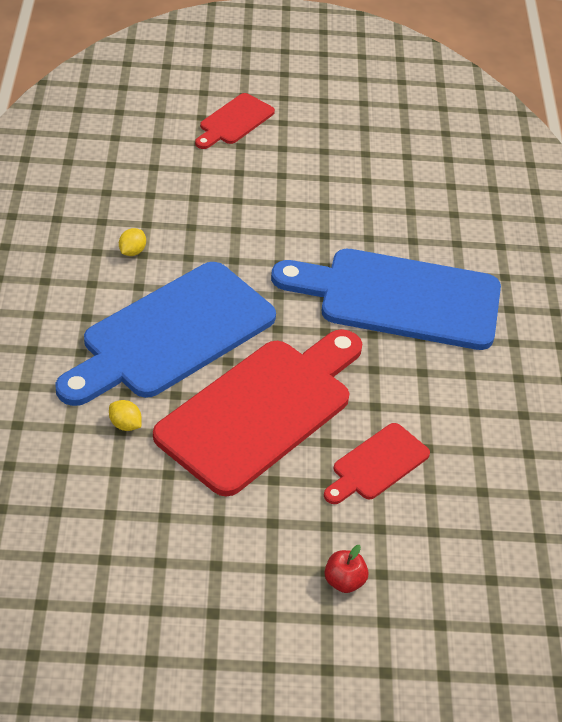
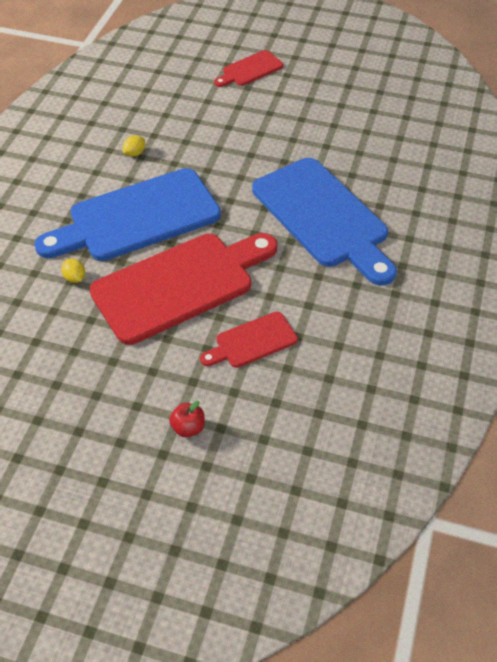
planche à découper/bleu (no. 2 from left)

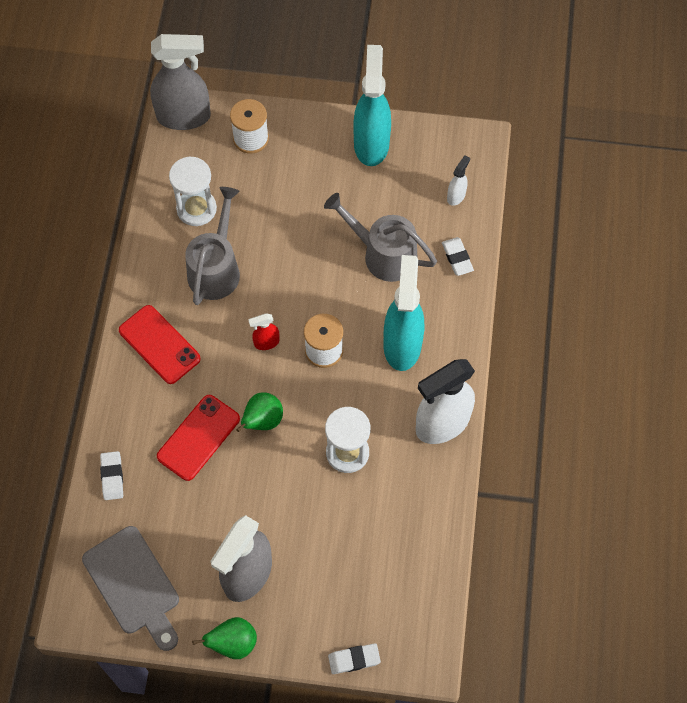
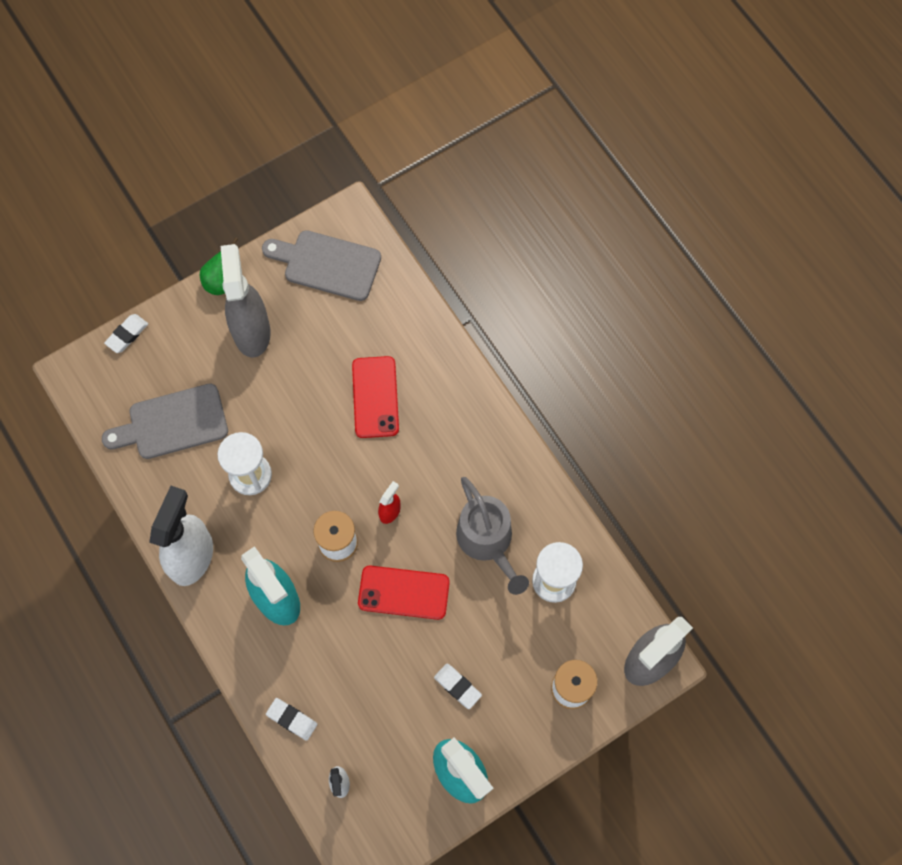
arrosoir/gris (no. 2 from left in the first image)
téléphone/rouge (no. 2 from left)
poire/vert (no. 2 from left in the first image)
gomme/blanc (no. 3 from left)
planche à découper/gris (no. 1 from left)

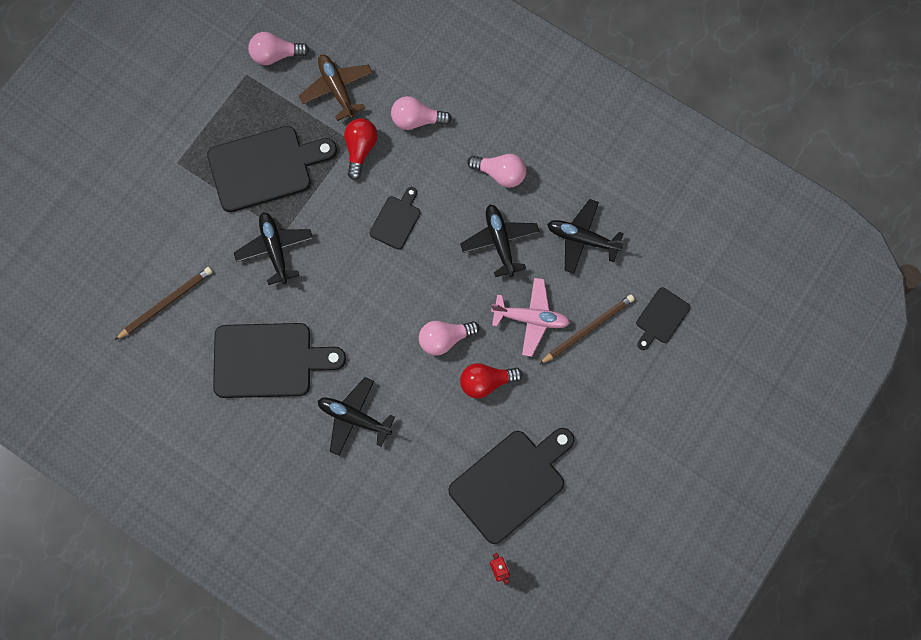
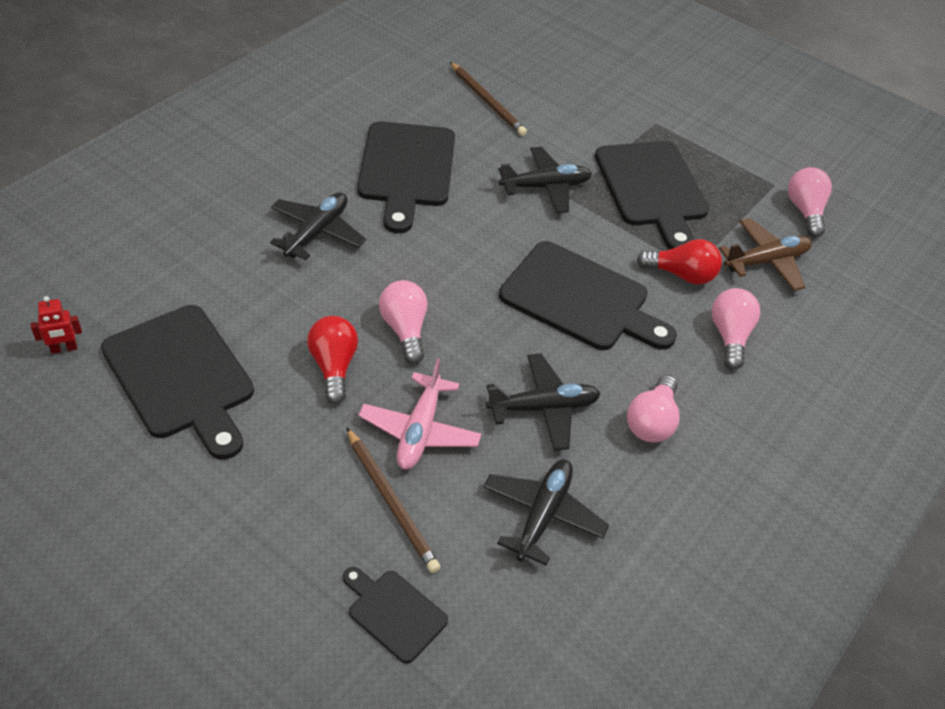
planche à découper/noir (no. 4 from left)

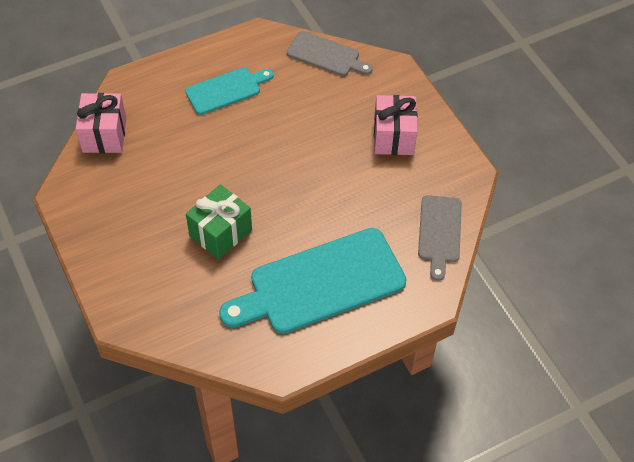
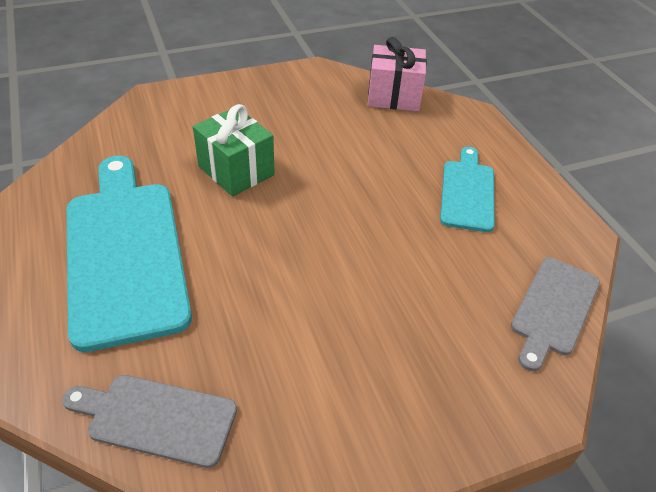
planche à découper/turquoise (no. 2 from left)
cadeau/rose (no. 2 from left in the first image)

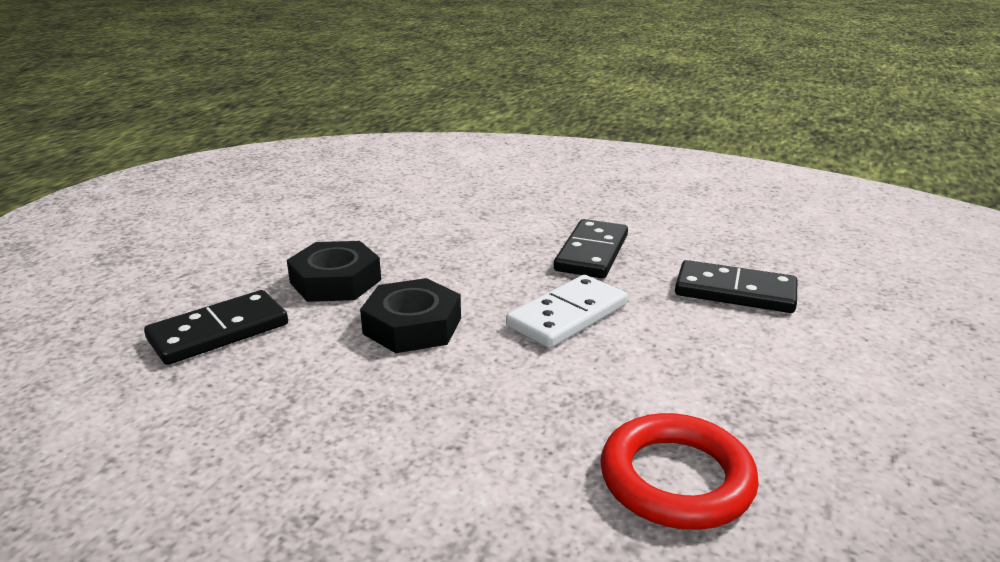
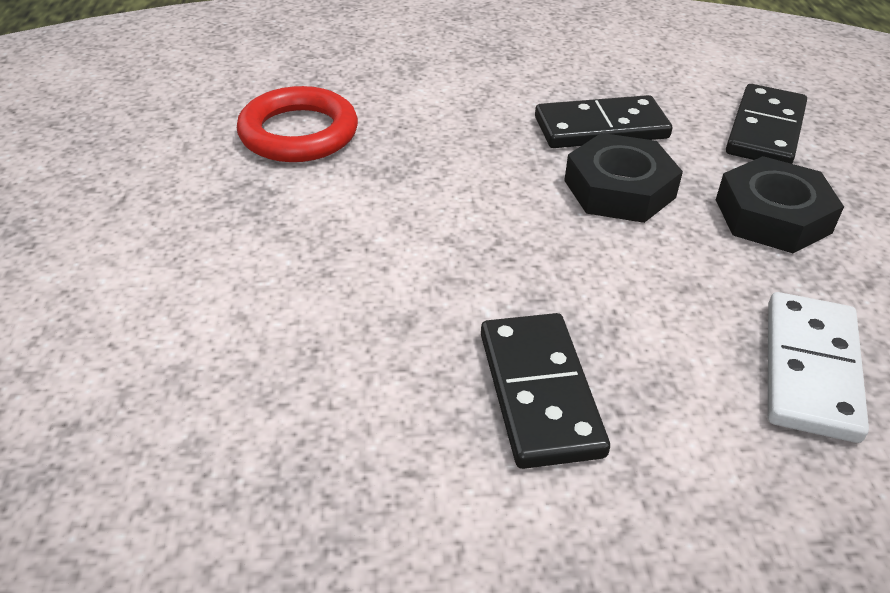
domino/noir (no. 2 from left)
domino/blanc

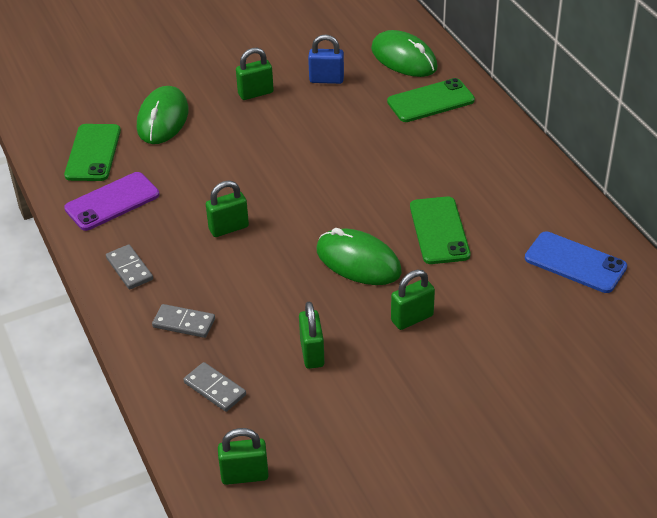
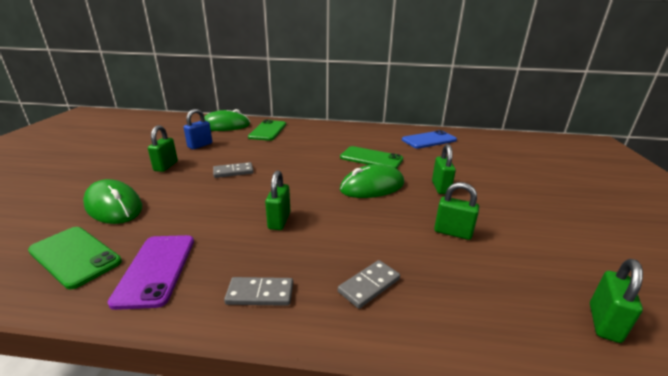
domino/gris (no. 1 from left)

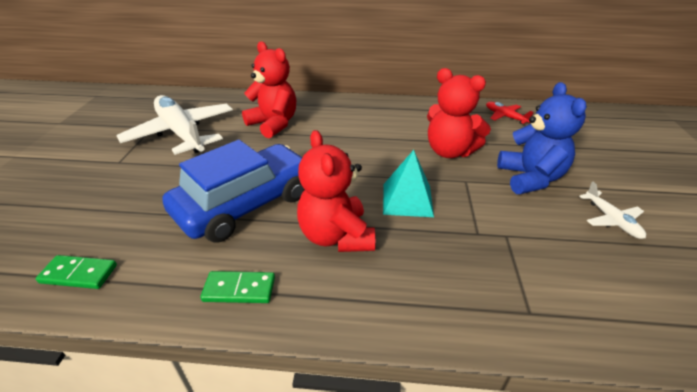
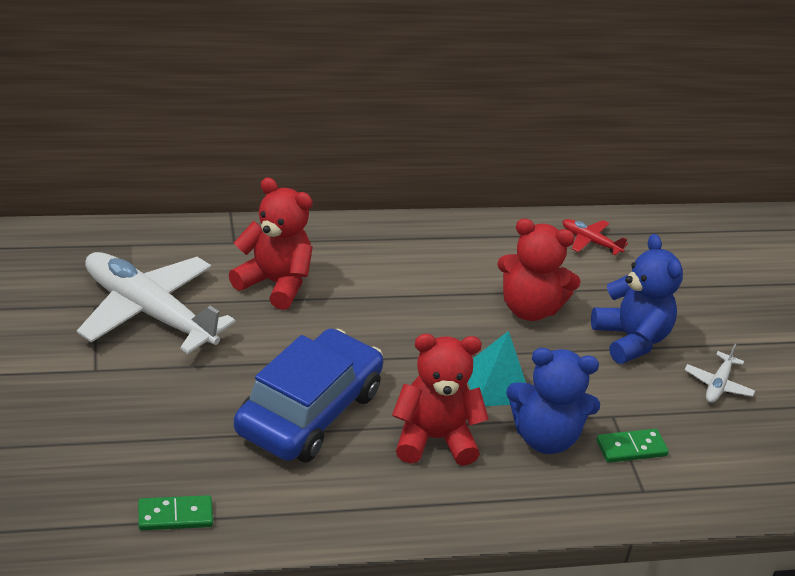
ours en peluche/rouge (no. 2 from left)
avion/blanc (no. 2 from left)
domino/vert (no. 2 from left)
ours en peluche/bleu (no. 1 from left)

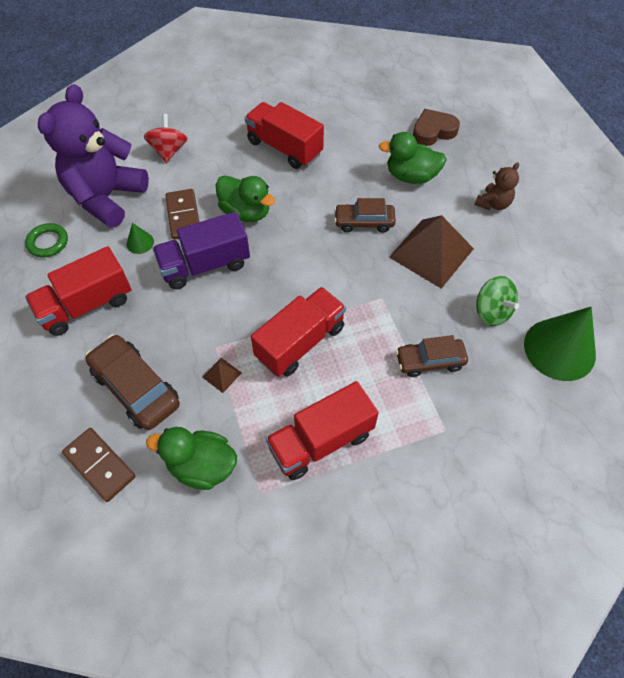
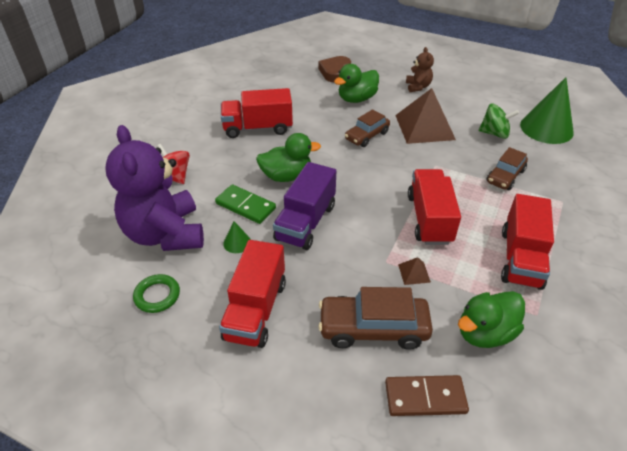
domino/vert

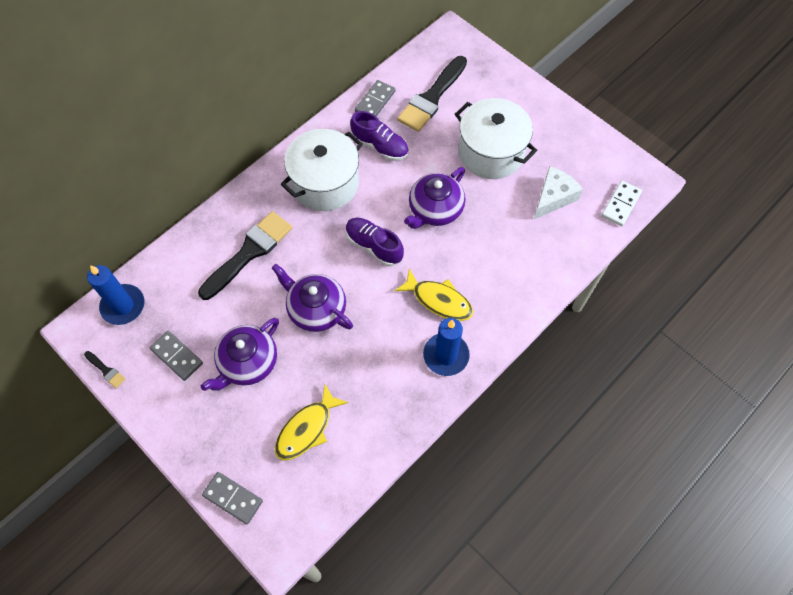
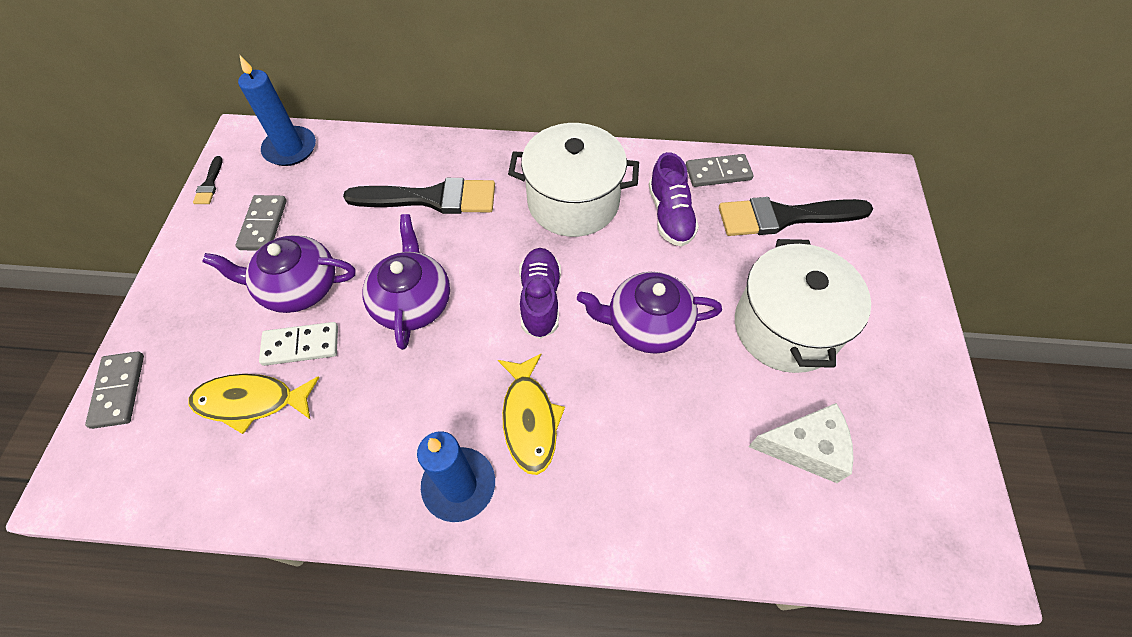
domino/blanc

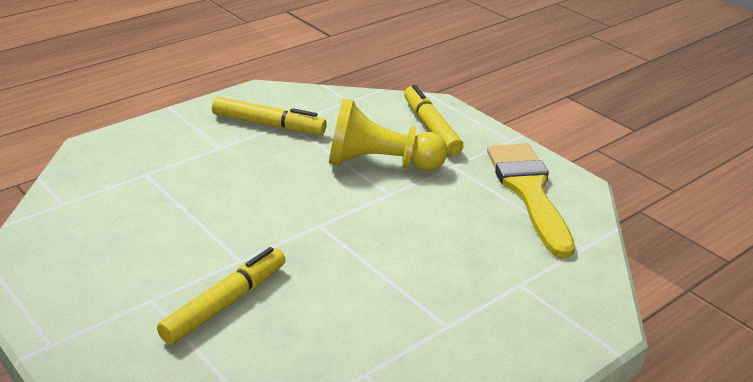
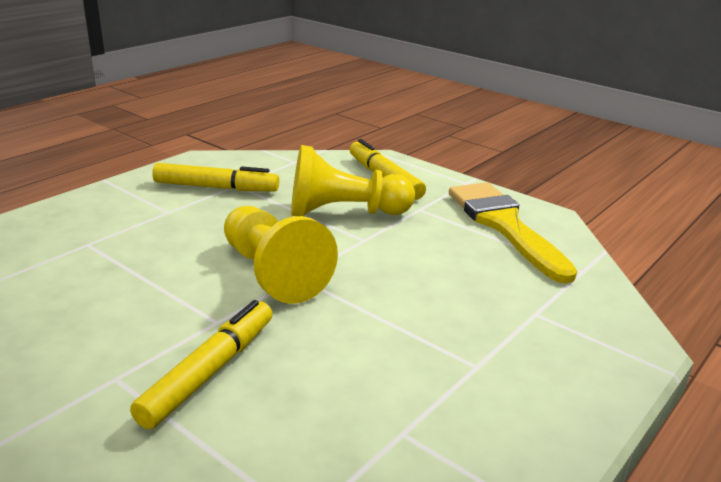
pion/jaune (no. 1 from left)

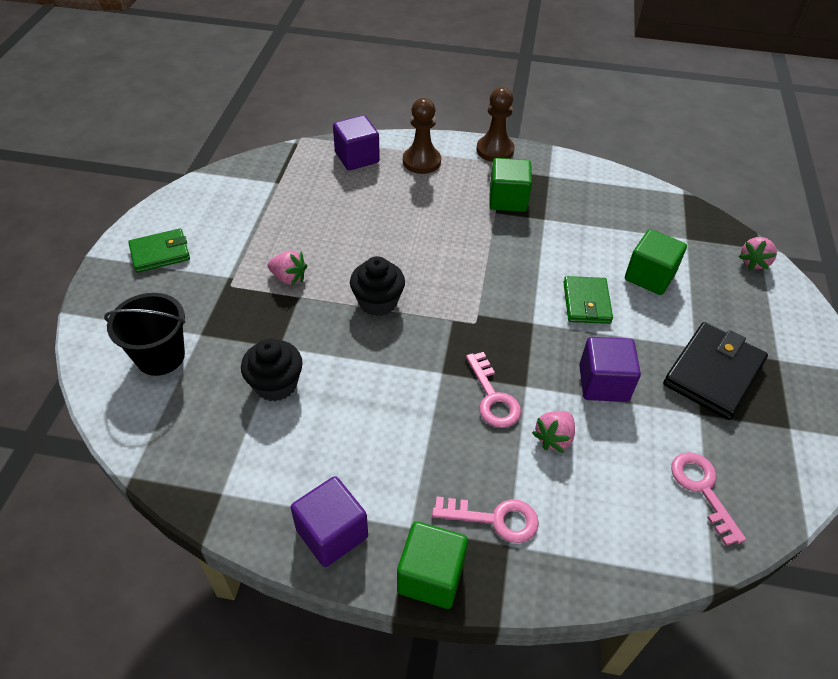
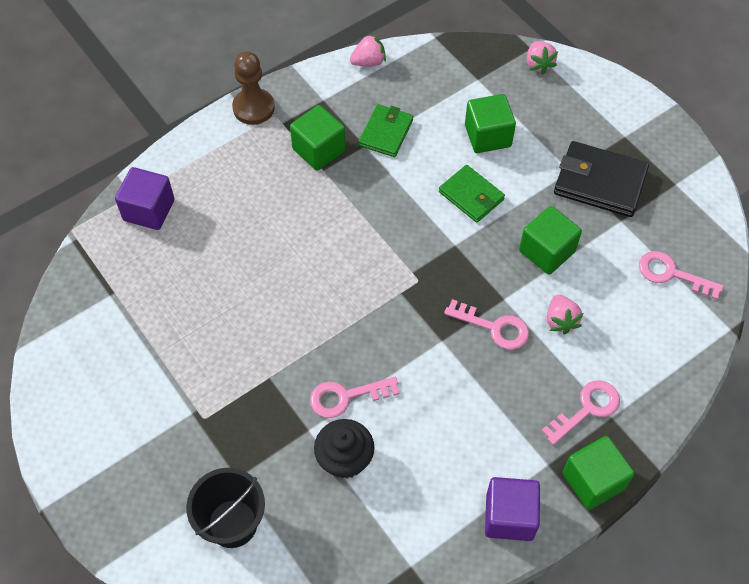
pion/marron (no. 1 from left in the first image)
portefeuille/vert (no. 1 from left)
fraise/rose (no. 1 from left)
muffin/noir (no. 2 from left in the first image)
portefeuille/noir
cube/vert (no. 3 from left)
clé/rose (no. 1 from left)

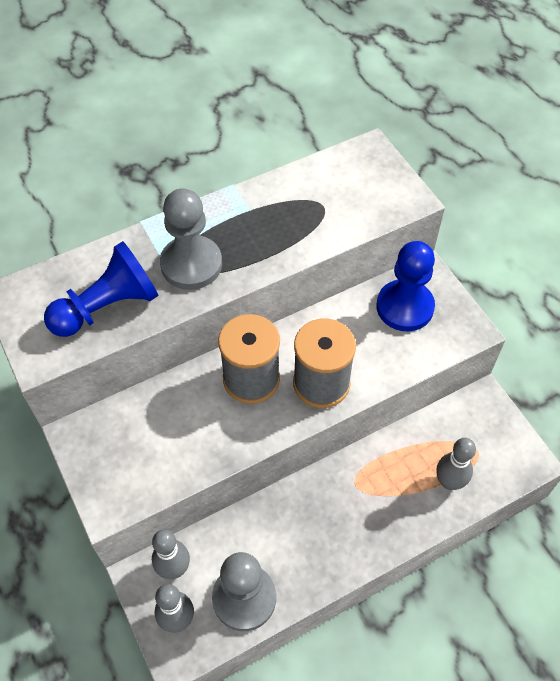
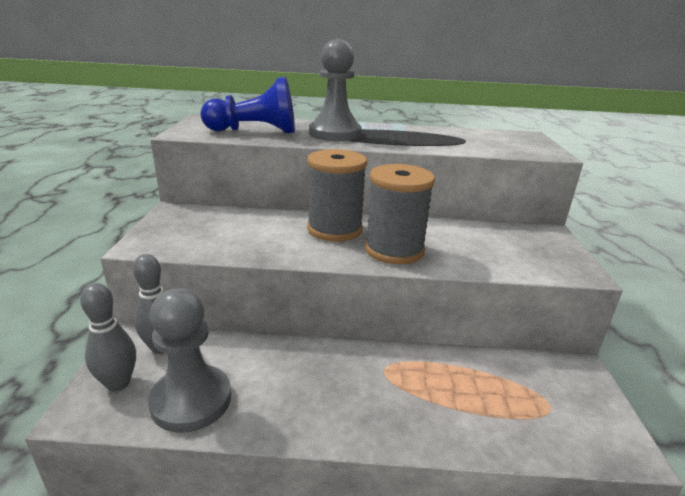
pion/bleu (no. 2 from left in the first image)
quille/gris (no. 3 from left in the first image)

